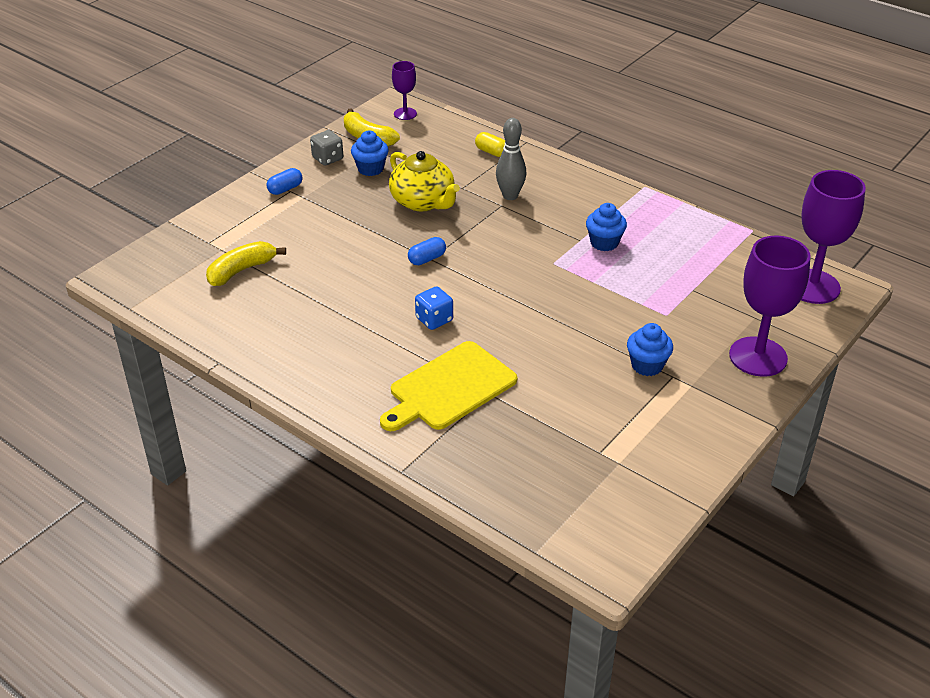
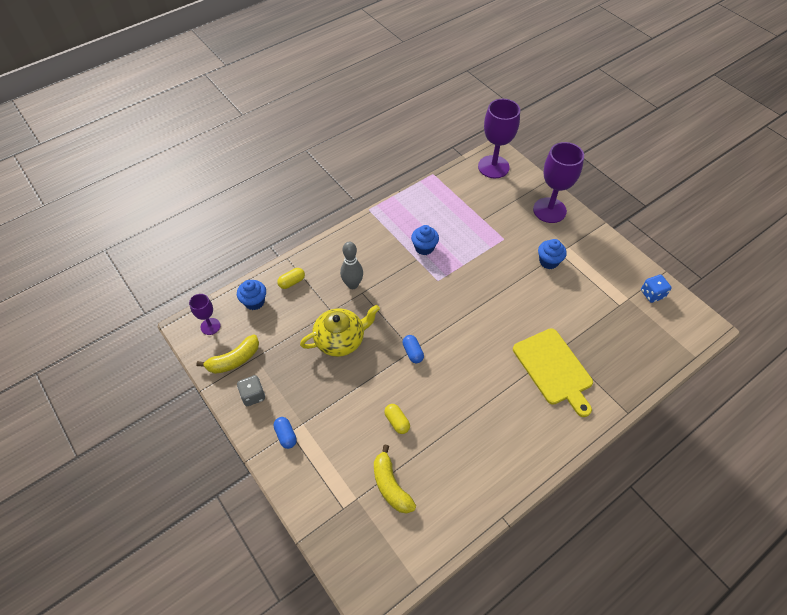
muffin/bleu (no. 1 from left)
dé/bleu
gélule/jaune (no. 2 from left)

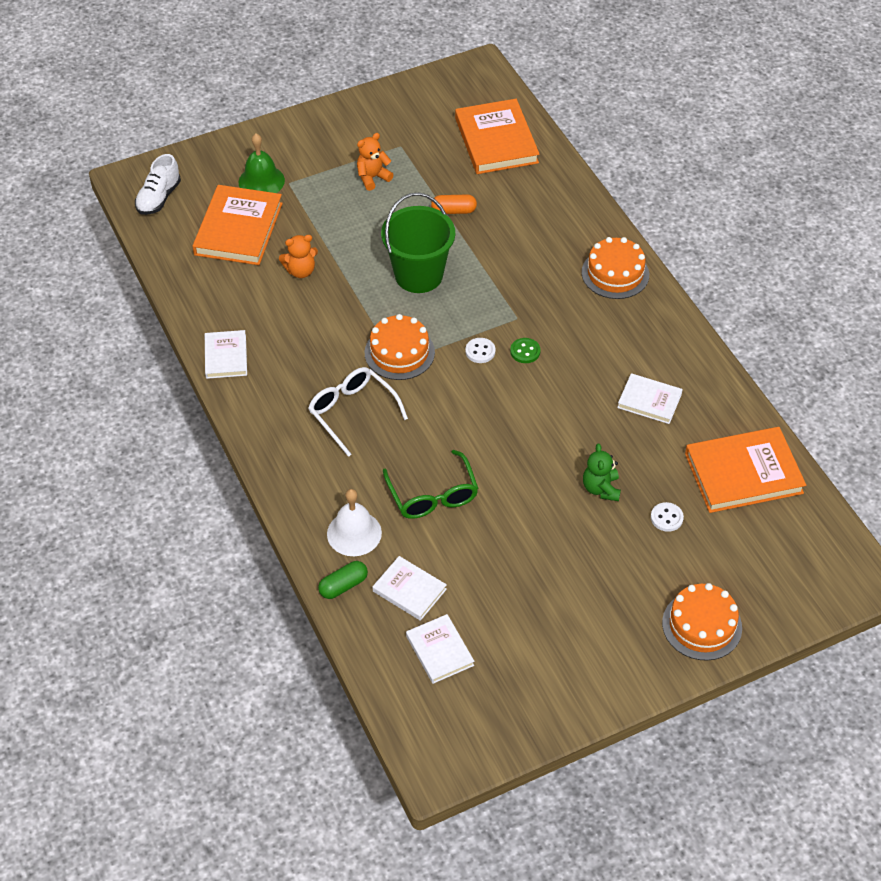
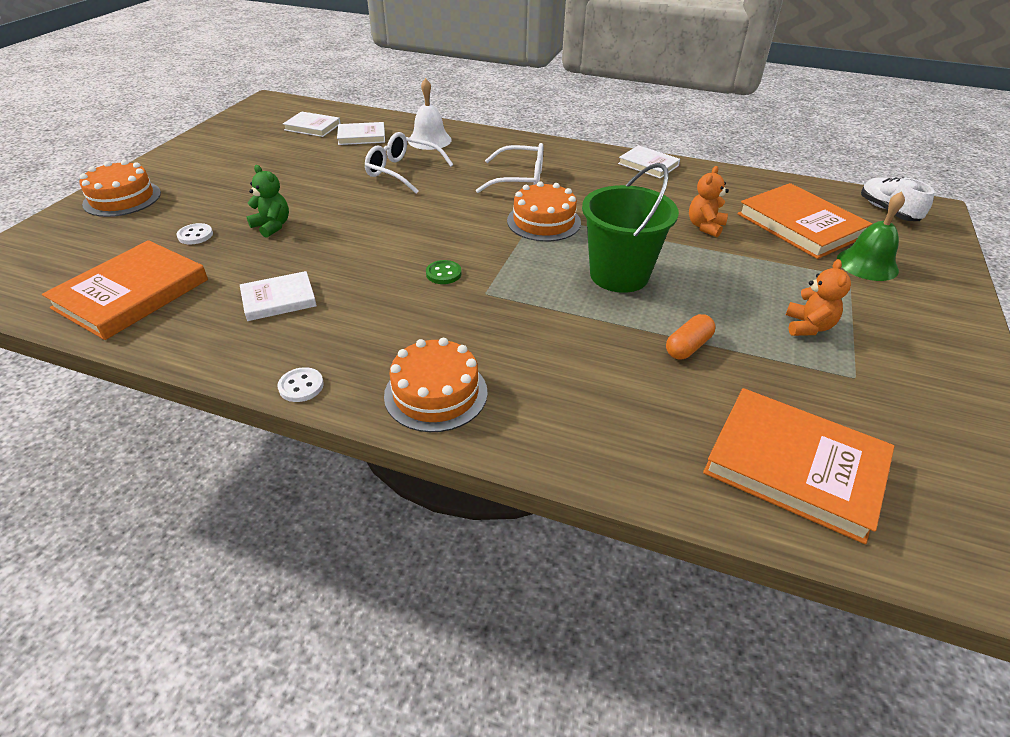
bouton/blanc (no. 2 from left)
lunettes/blanc (no. 1 from left)
gélule/vert

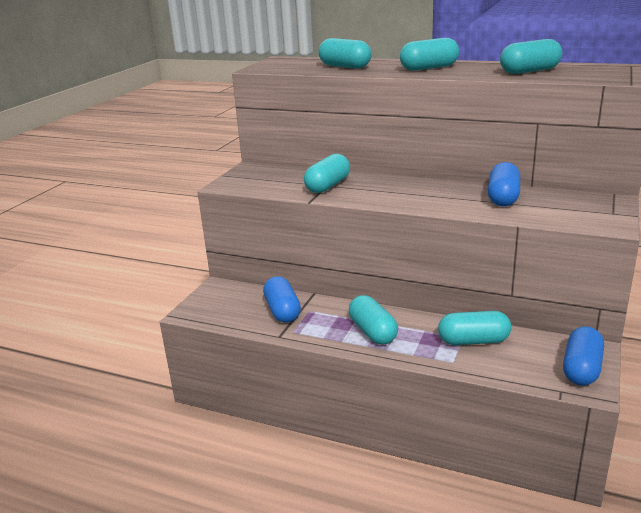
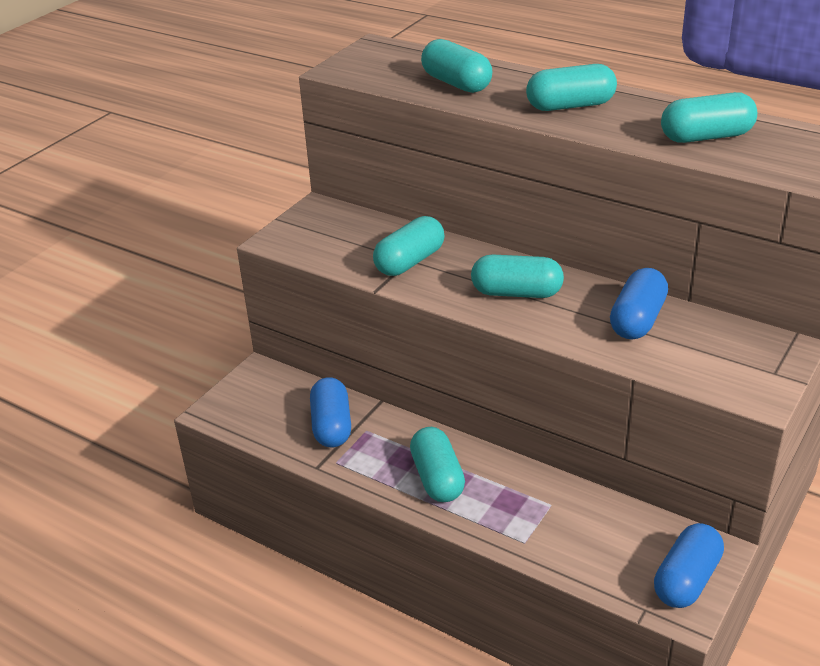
gélule/turquoise (no. 4 from left)

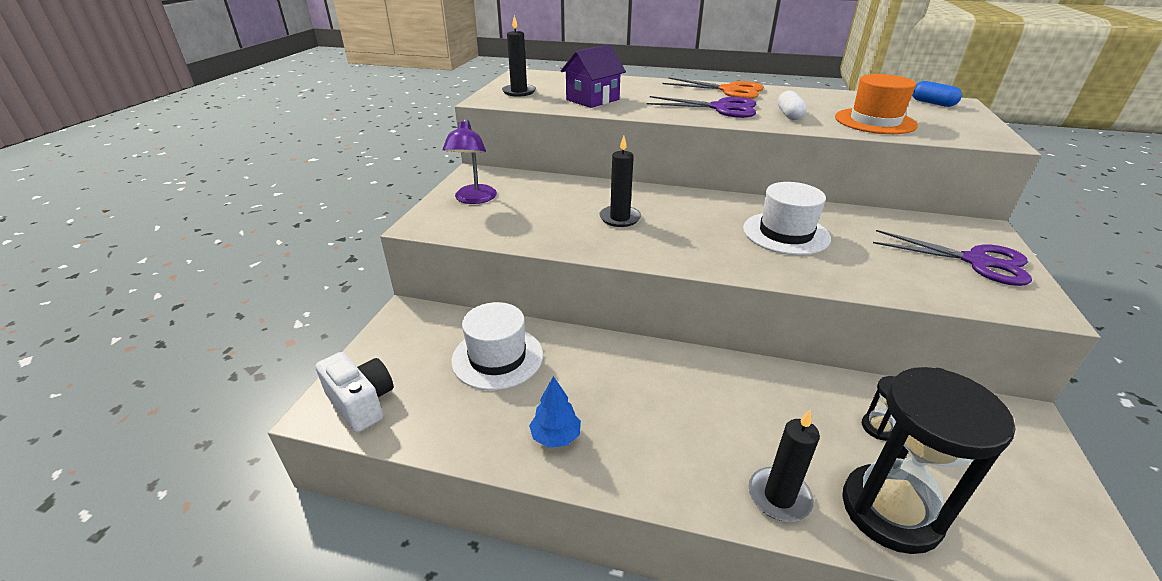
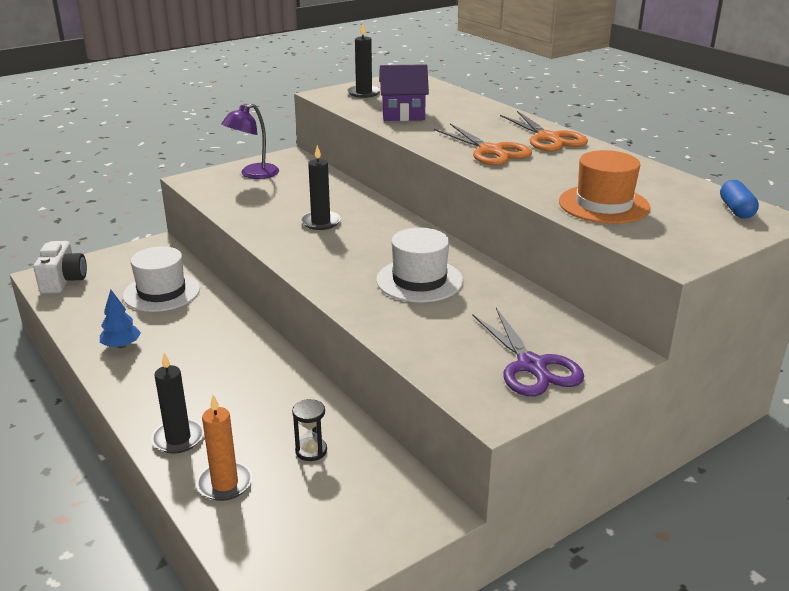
gélule/blanc
ciseaux/orange (no. 1 from left)
bougie/orange

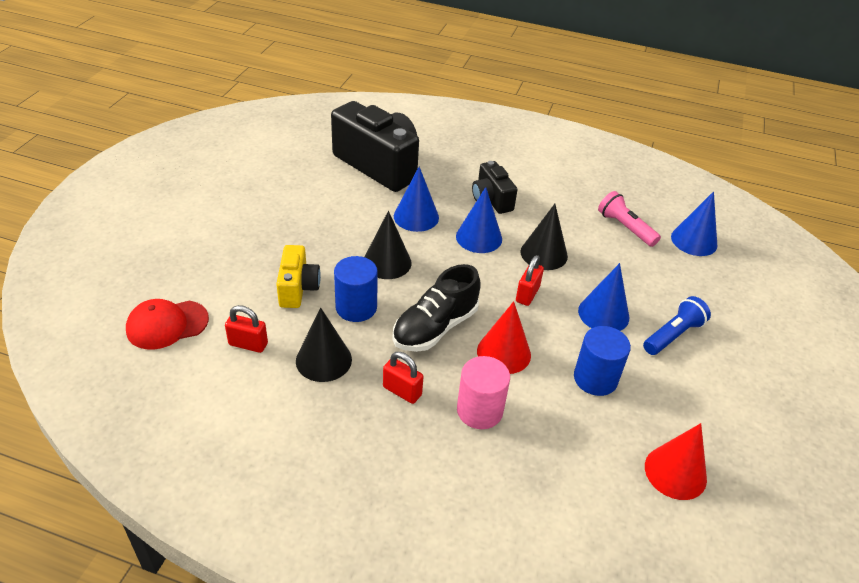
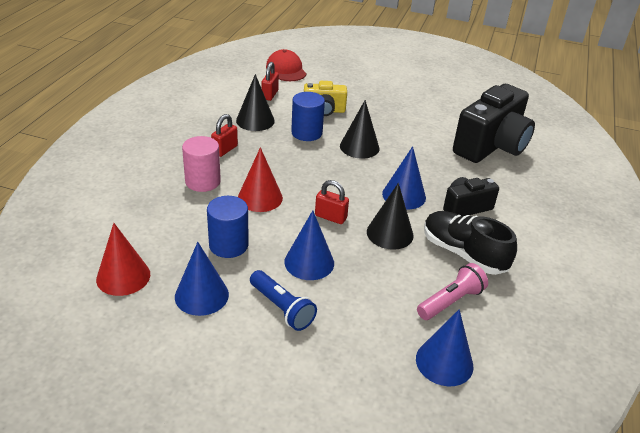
cône/bleu (no. 1 from left)
chaussure/noir

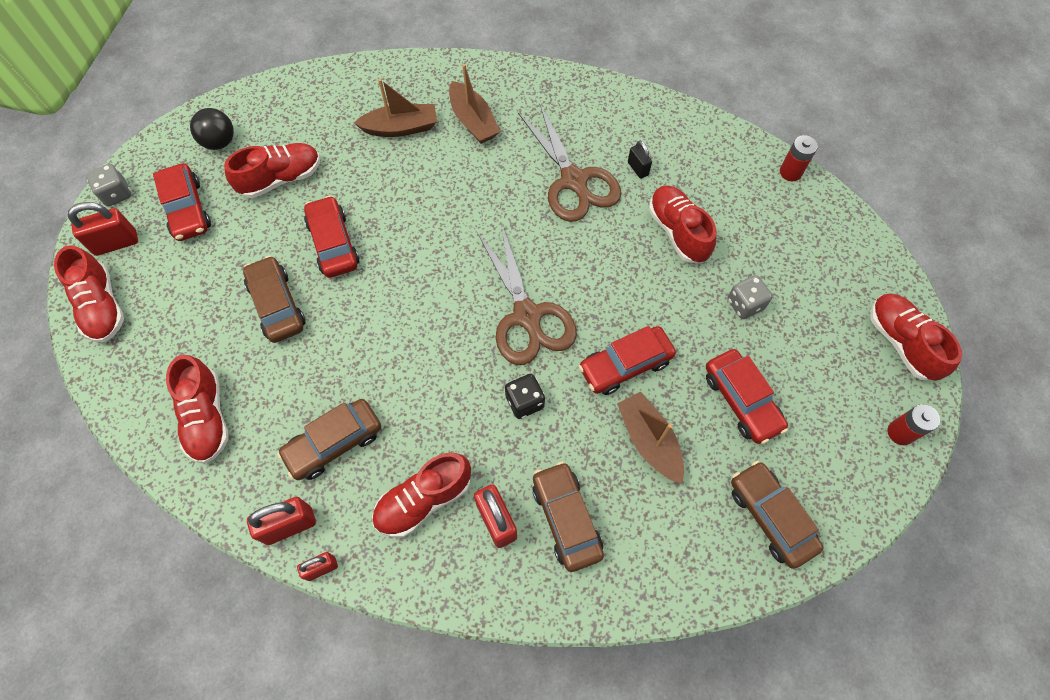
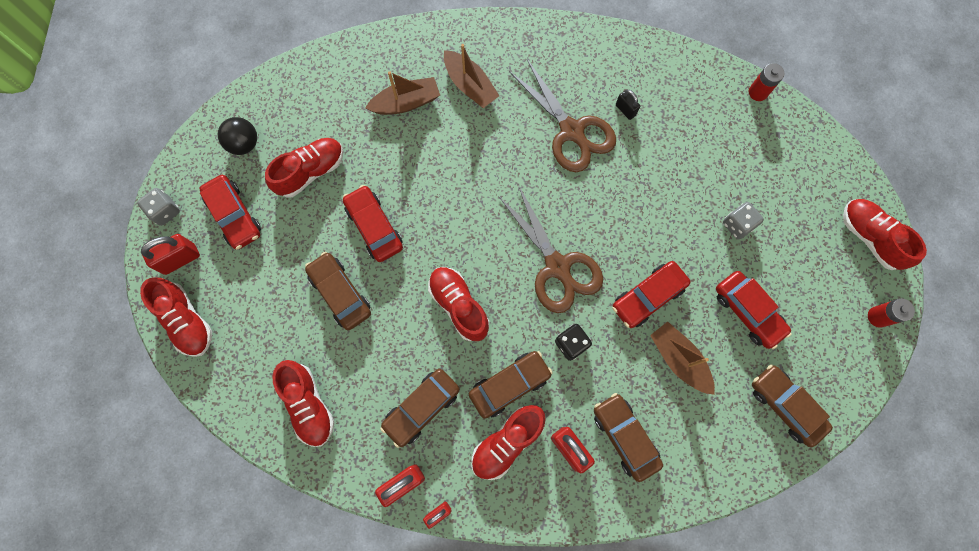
chaussure/rouge (no. 4 from left)
voiture/marron (no. 3 from left)

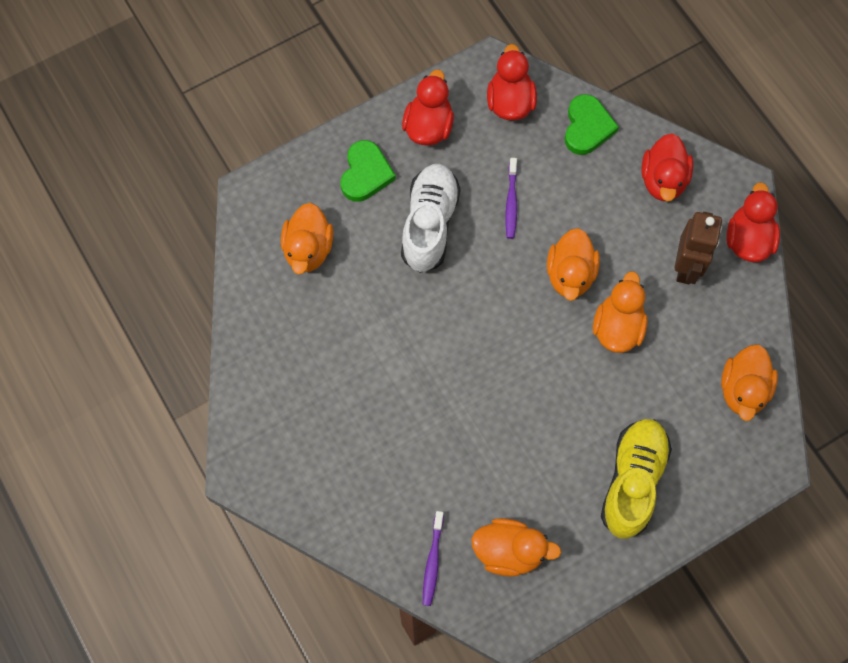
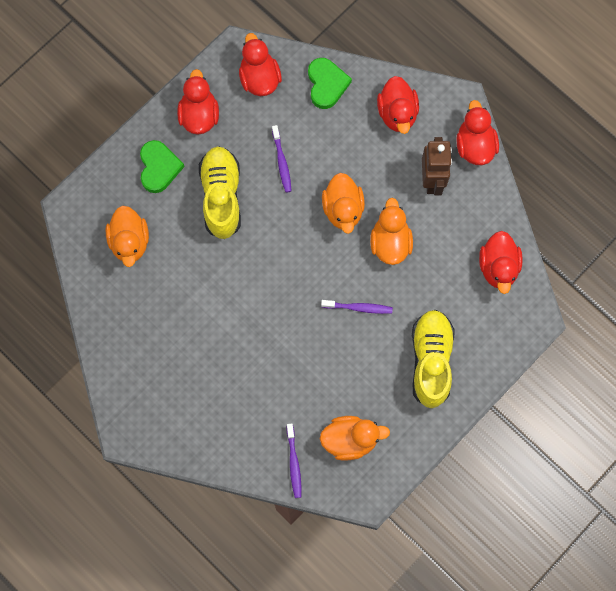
chaussure/jaune (no. 1 from left)
canard/rouge (no. 5 from left)
brosse à dents/violet (no. 3 from left)

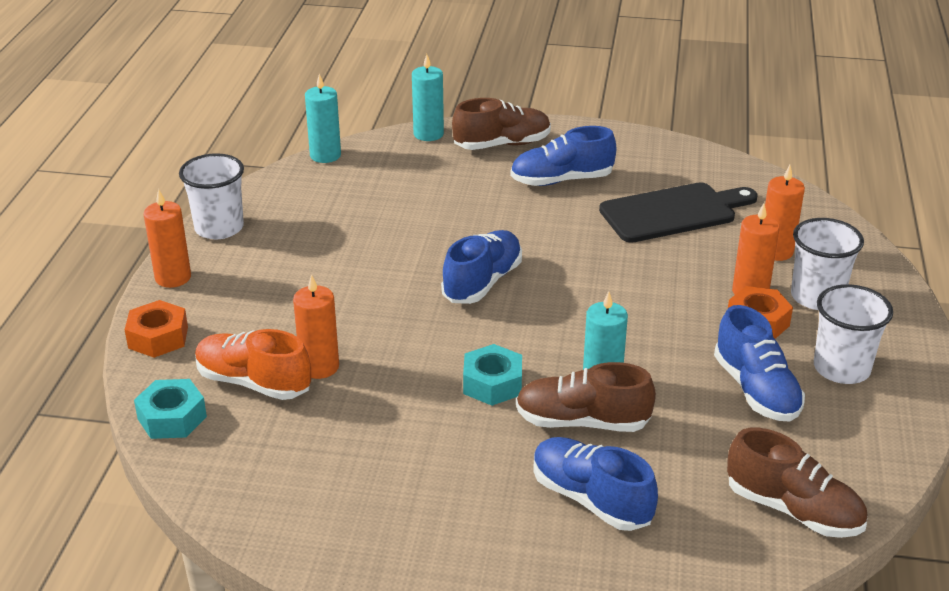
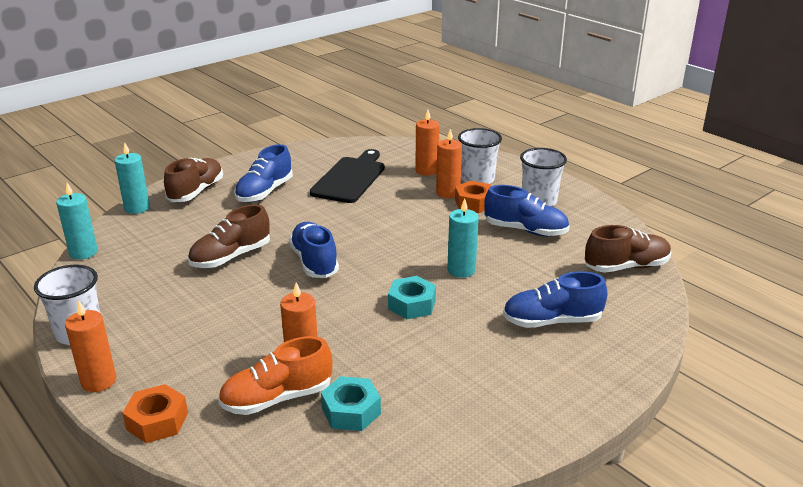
chaussure/marron (no. 2 from left)
écrou/turquoise (no. 1 from left)

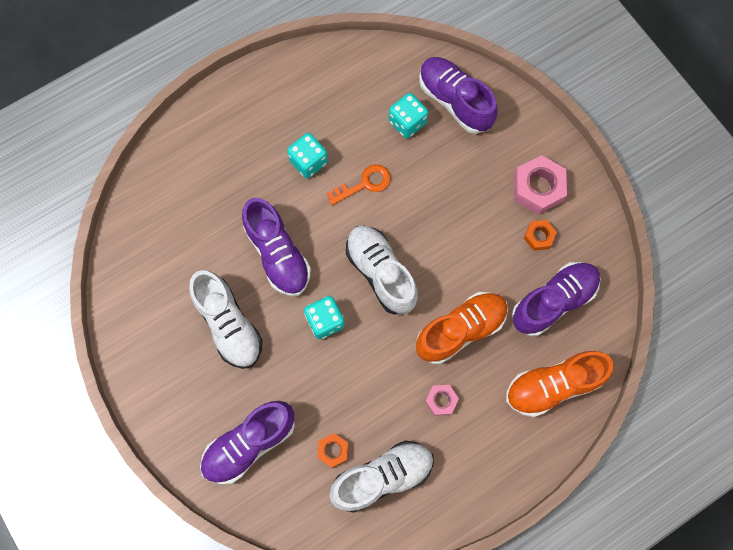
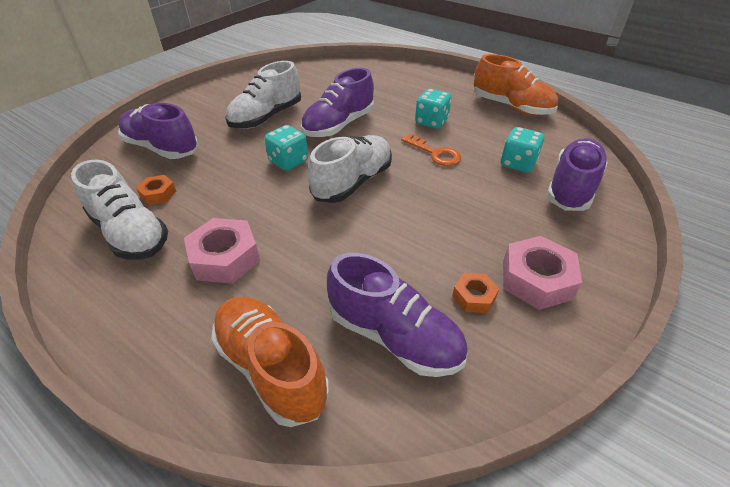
chaussure/orange (no. 2 from left)
écrou/rose (no. 1 from left)

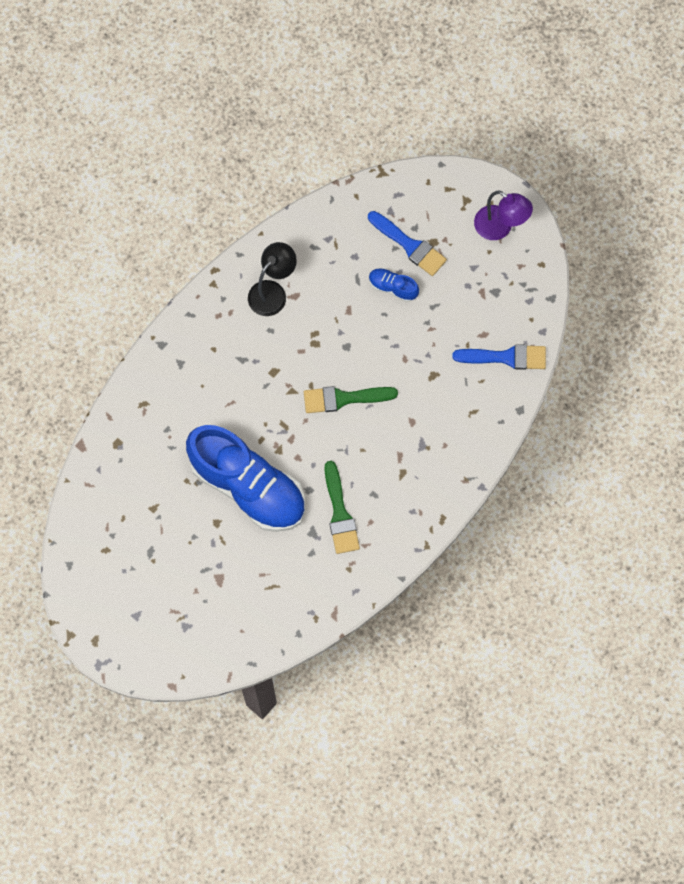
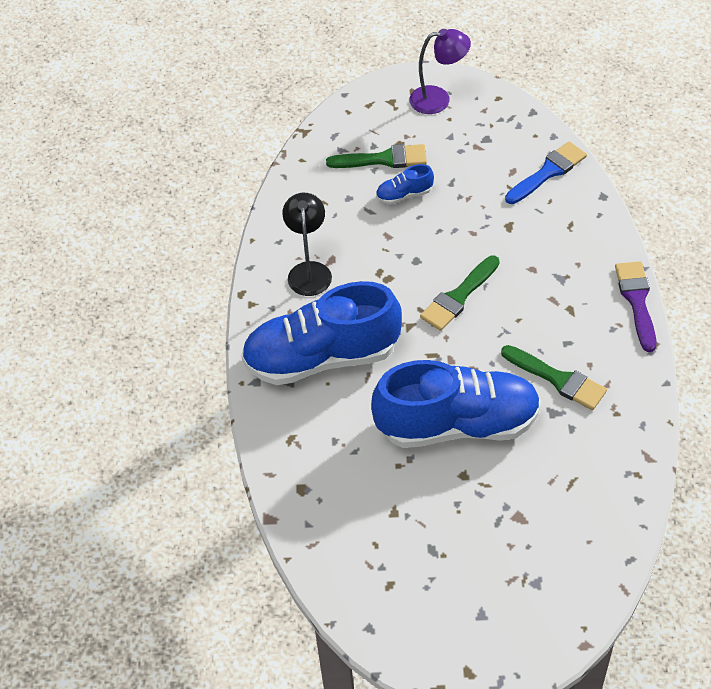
pinceau/vert (no. 1 from left)
pinceau/violet
chaussure/bleu (no. 1 from left)

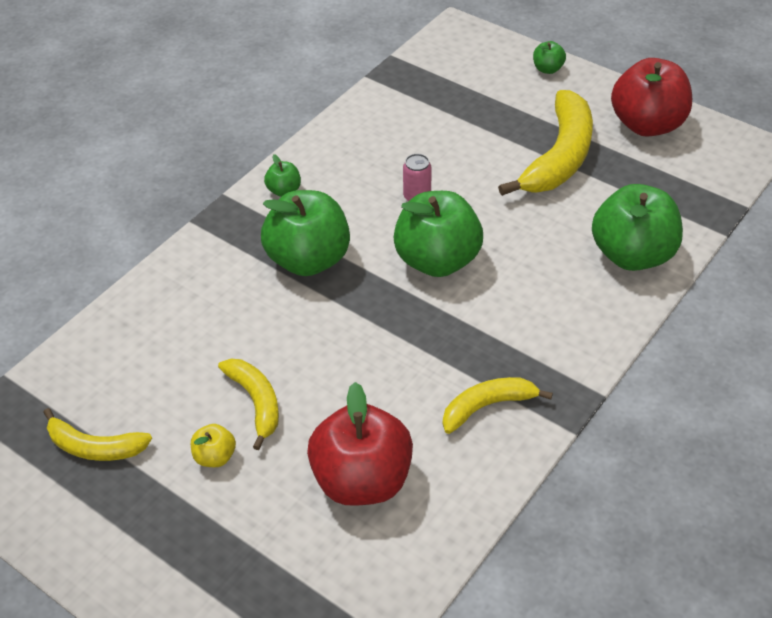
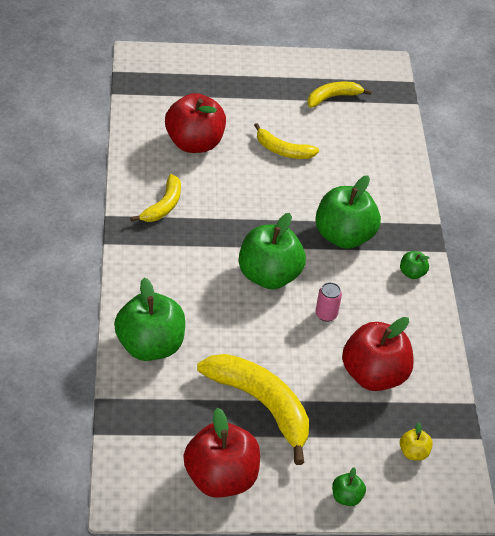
banane/jaune (no. 2 from left)
pomme/jaune
pomme/rouge (no. 3 from left)

